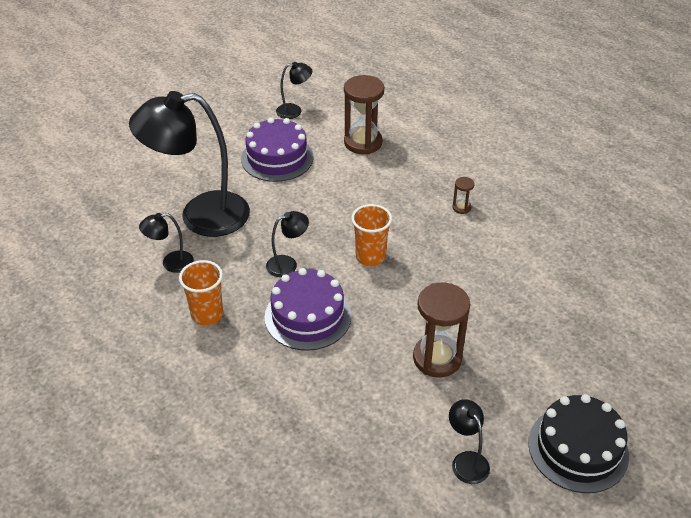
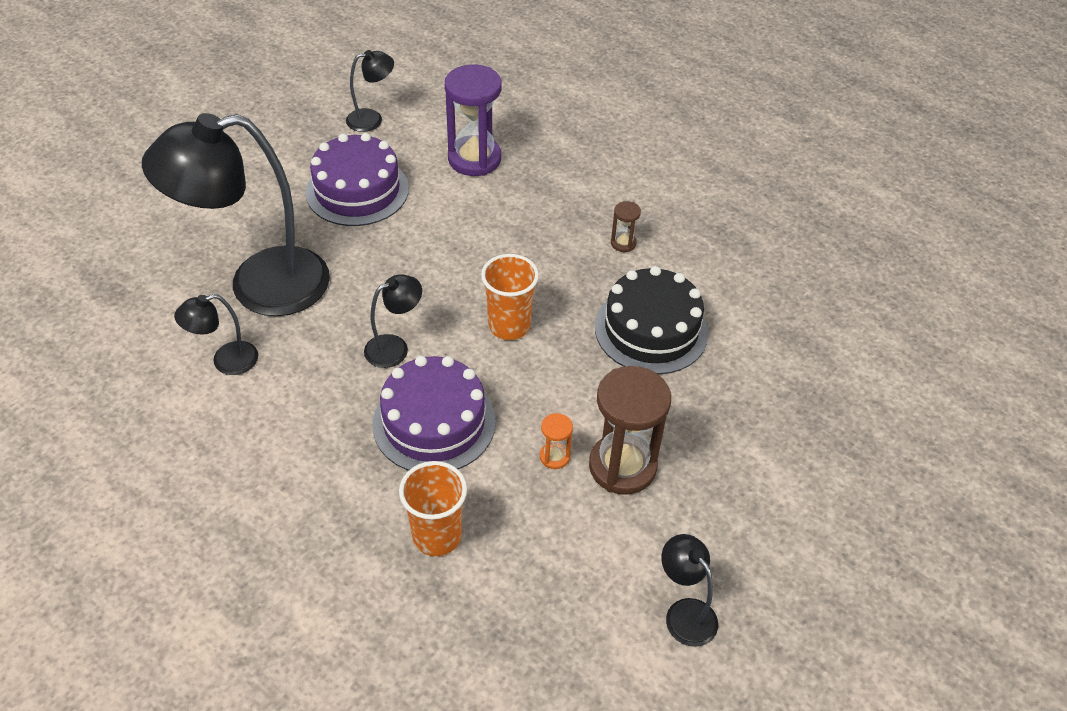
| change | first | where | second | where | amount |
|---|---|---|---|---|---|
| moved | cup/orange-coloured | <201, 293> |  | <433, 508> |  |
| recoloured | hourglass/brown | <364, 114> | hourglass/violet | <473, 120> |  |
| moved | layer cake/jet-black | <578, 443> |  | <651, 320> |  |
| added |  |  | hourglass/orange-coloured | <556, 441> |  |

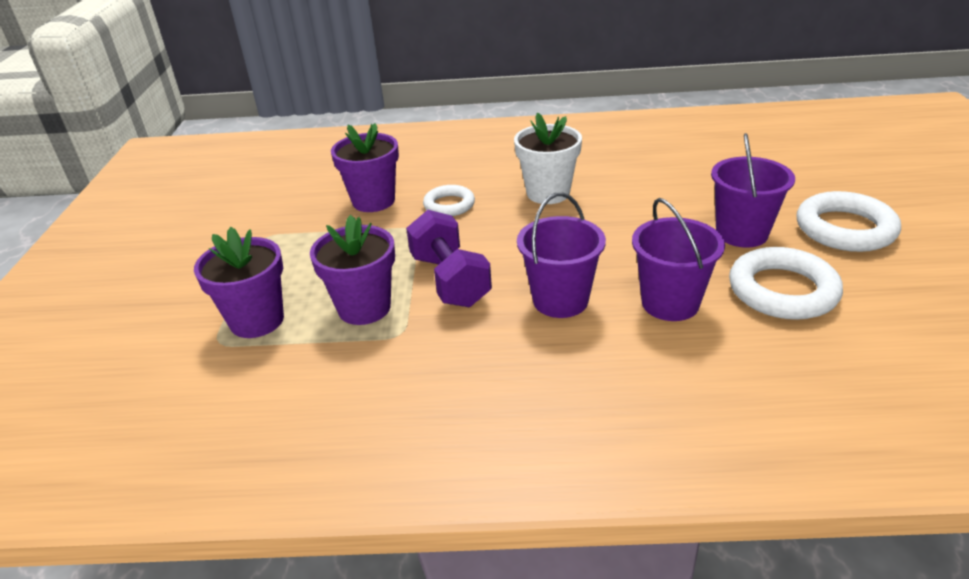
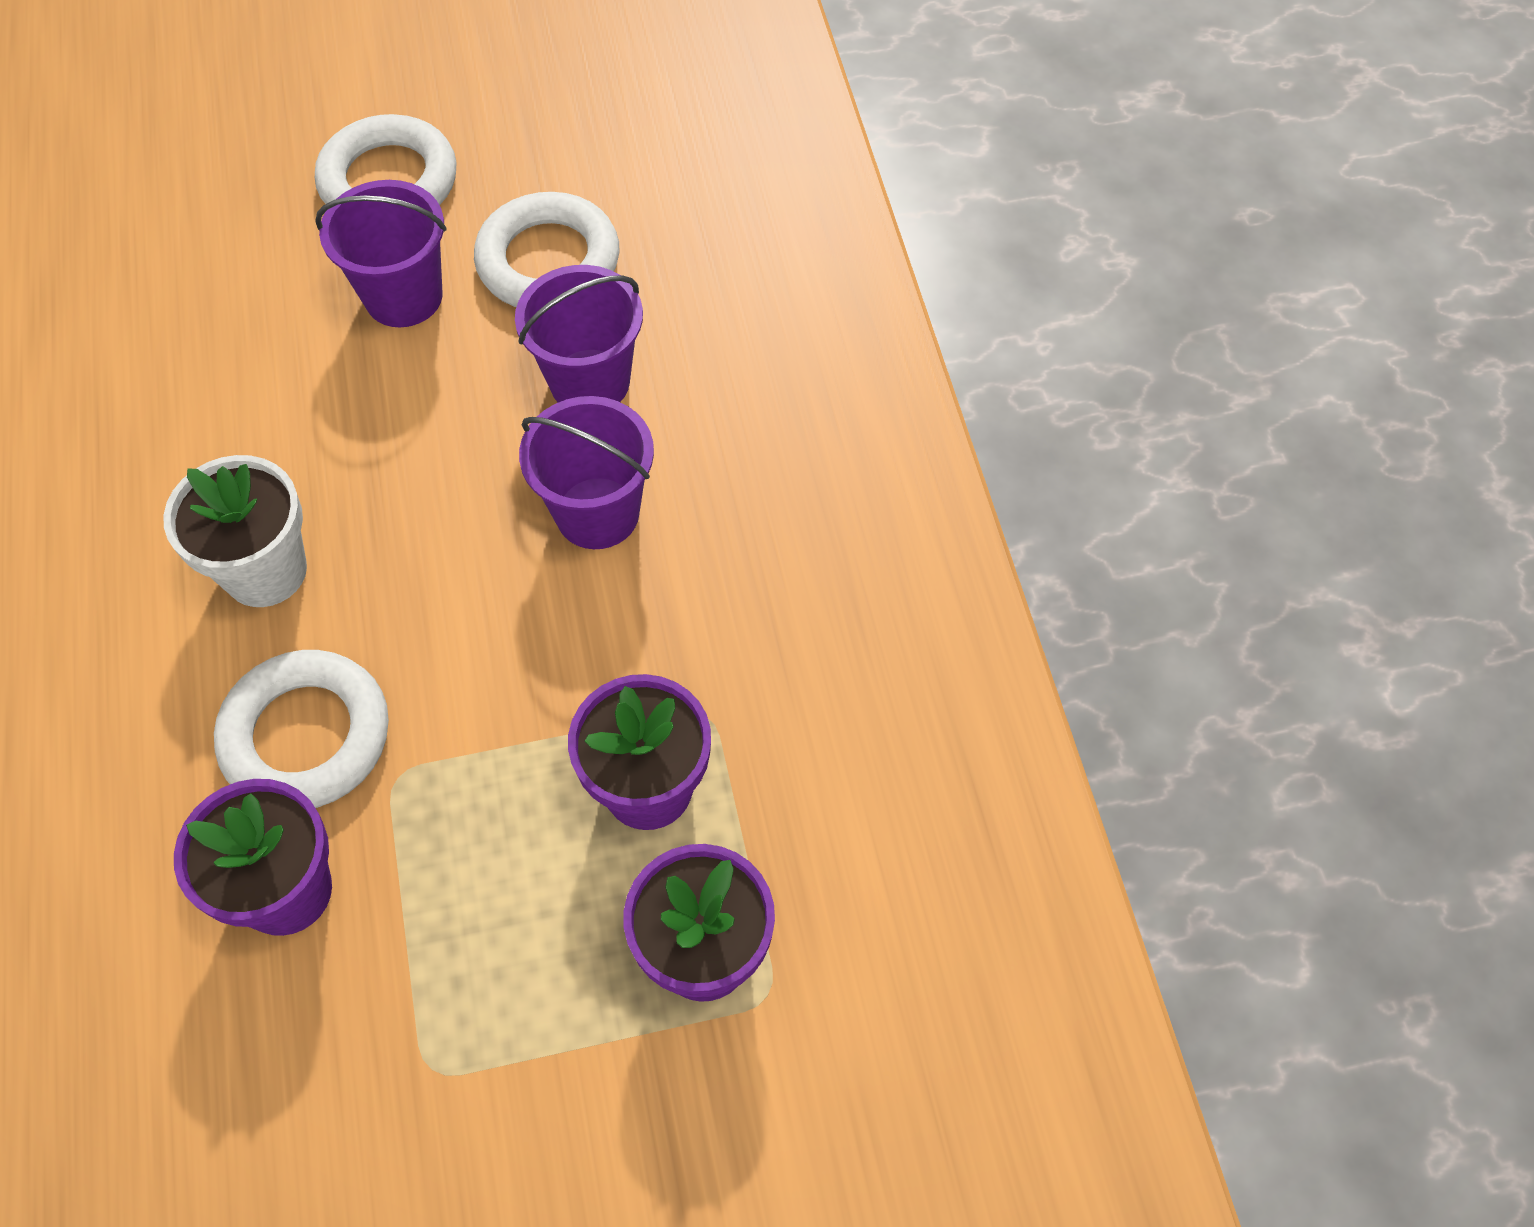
| change | first | where | second | where | amount |
|---|---|---|---|---|---|
| removed | free weight/violet | <449, 258> |  |  |  |
| resized | torus/snow-white | <449, 200> |  | <301, 729> | x1.64 |

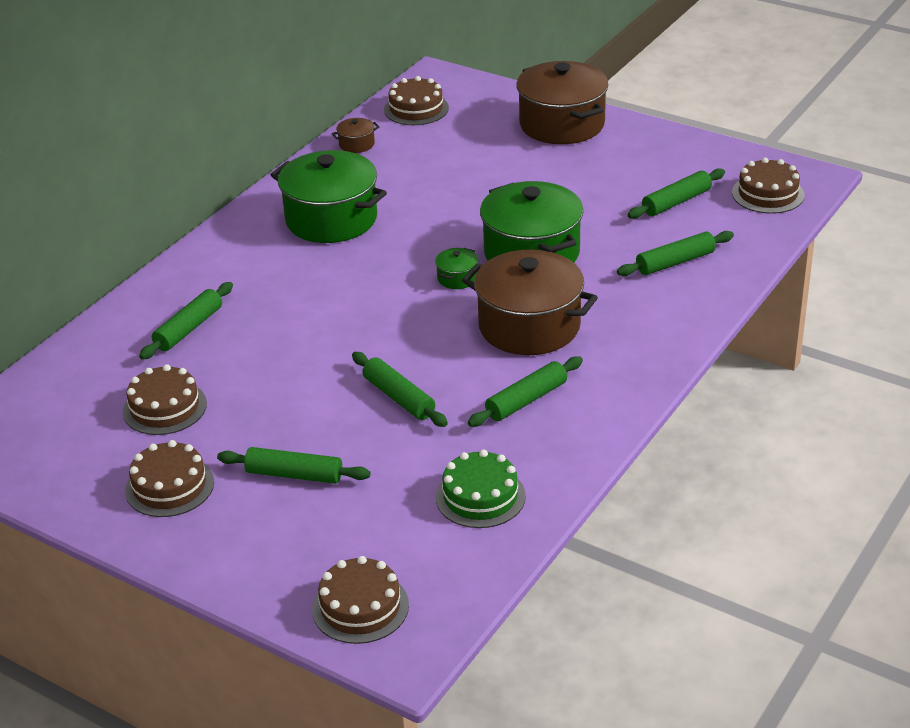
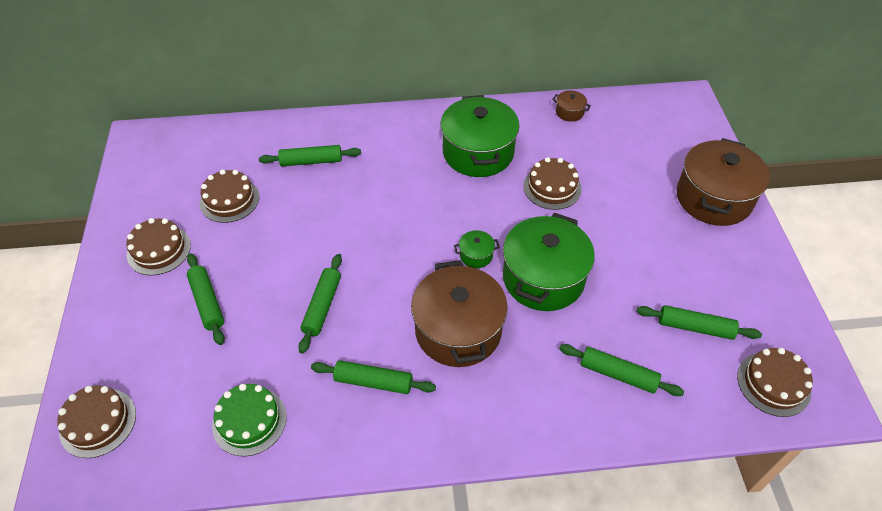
| change | first | where | second | where | amount |
|---|---|---|---|---|---|
| moved | layer cake/brown | <416, 100> |  | <552, 183> |  |

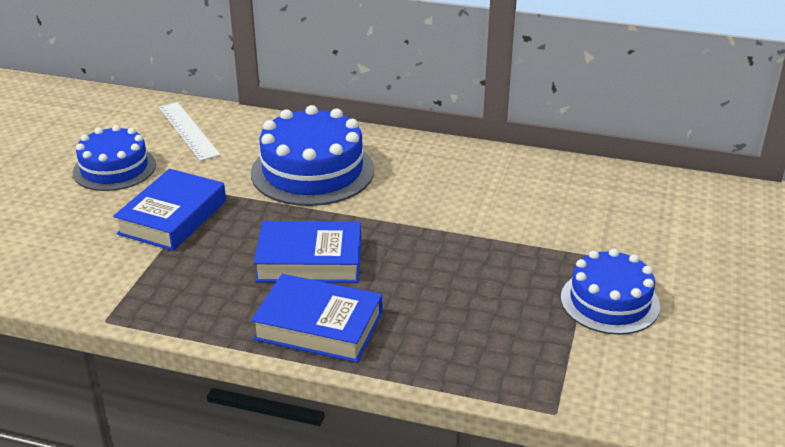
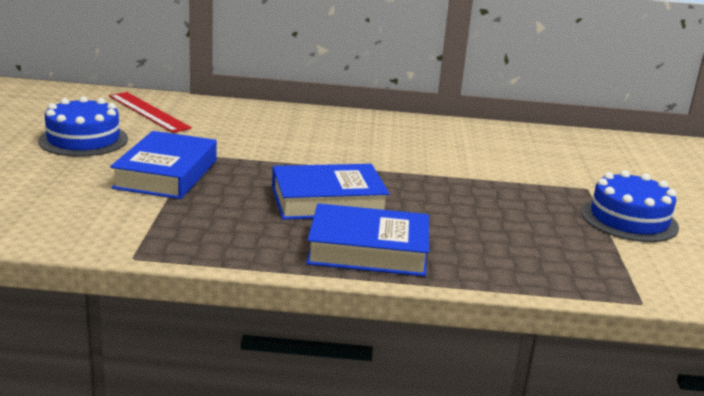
| change | first | where | second | where | amount |
|---|---|---|---|---|---|
| recoloured | ruler/snow-white | <189, 131> | ruler/red | <150, 112> |  |
| removed | layer cake/cobalt | <312, 155> |  |  |  |

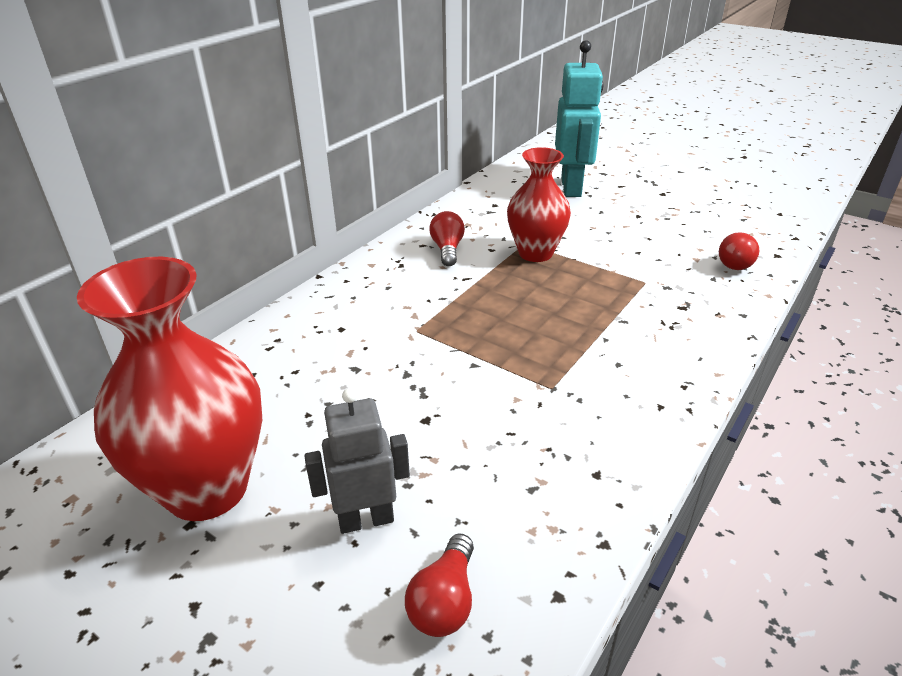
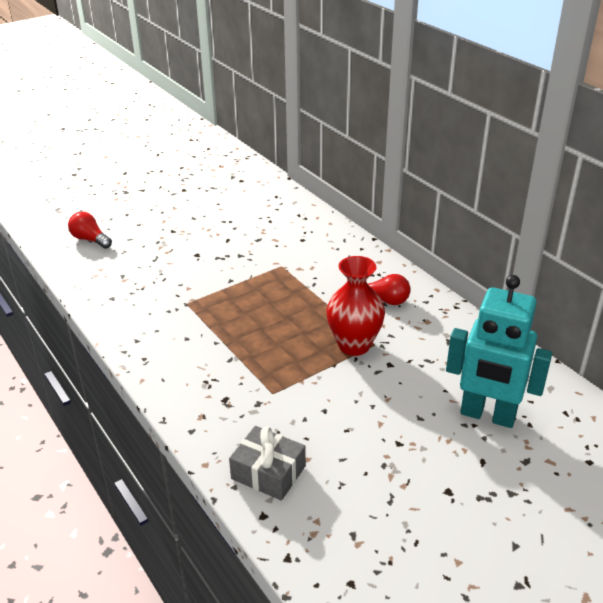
| change | first | where | second | where | amount |
|---|---|---|---|---|---|
| removed | vase/red | <169, 389> |  |  |  |
| removed | toy robot/grey | <357, 461> |  |  |  |
| replaced | bulb/red | <739, 251> | gift/grey | <267, 463> |  |

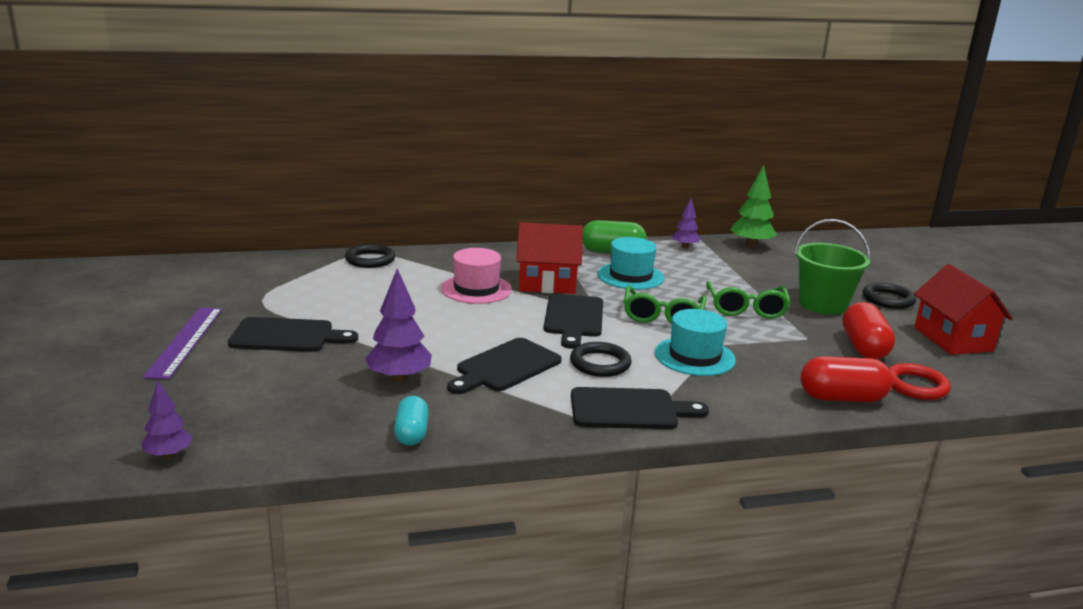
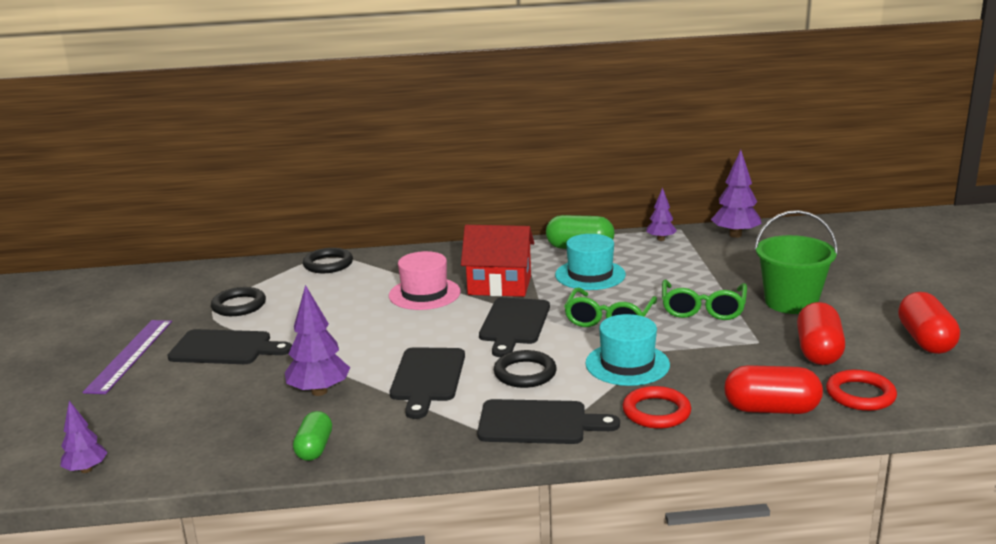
| change | first | where | second | where | amount |
|---|---|---|---|---|---|
| recoloured | pill shape/teal | <411, 420> | pill shape/green | <312, 436> |  |
| turned | cutting board/jet-black | <504, 366> |  | <427, 383> | 45 degrees counterclockwise |
| recoloured | tree/green | <753, 206> | tree/violet | <736, 194> |  |
| moved | torus/jet-black | <889, 295> |  | <238, 301> |  |
| replaced | house/red | <963, 309> | pill shape/red | <929, 323> |  |
| added |  |  | torus/red | <657, 407> |  |

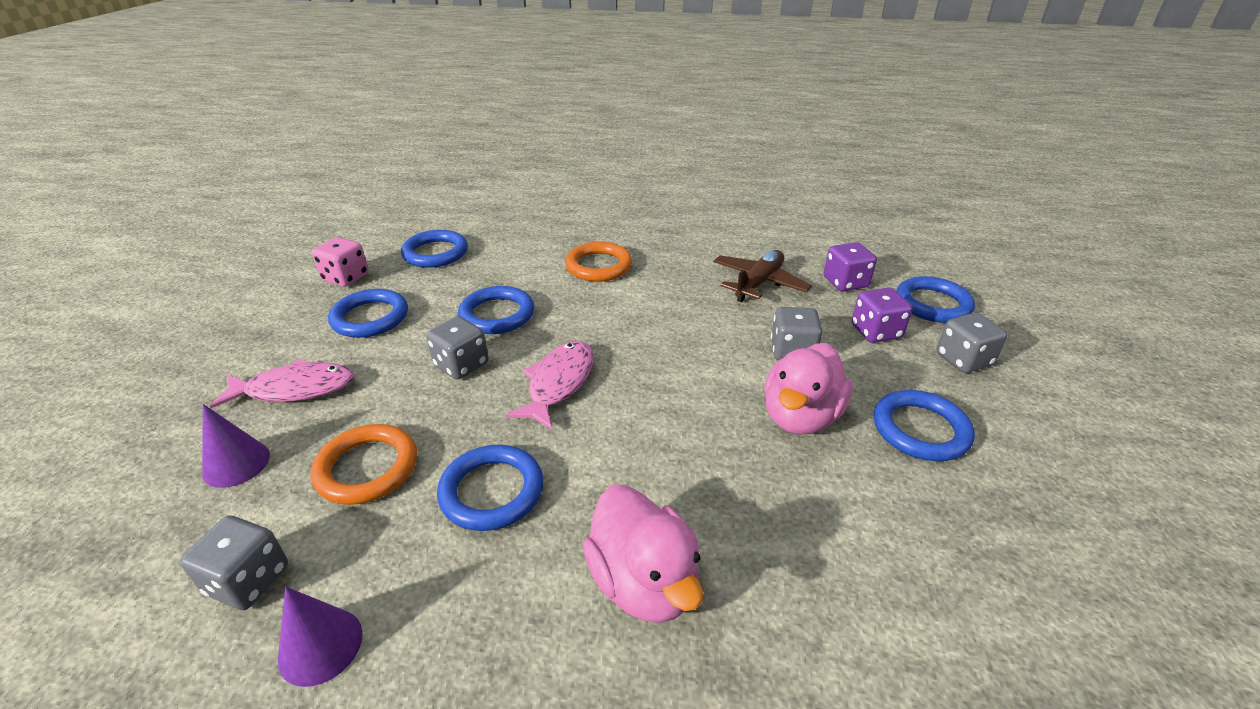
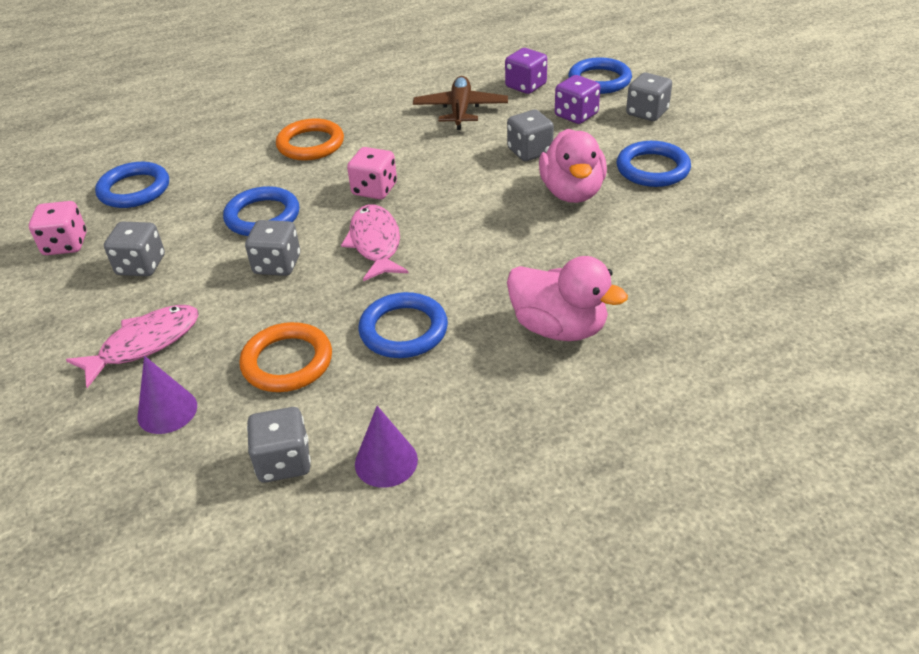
| change | first | where | second | where | amount |
|---|---|---|---|---|---|
| replaced | torus/cobalt | <368, 313> | dice/grey | <134, 249> |  |
| added |  |  | dice/rosy | <372, 173> |  |

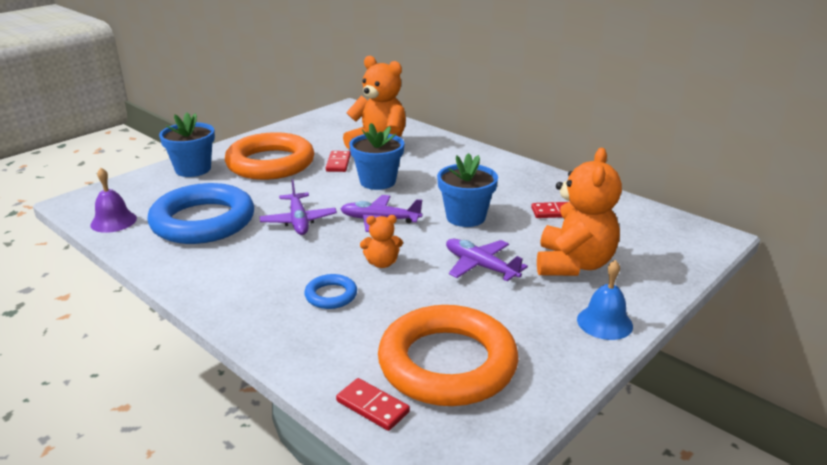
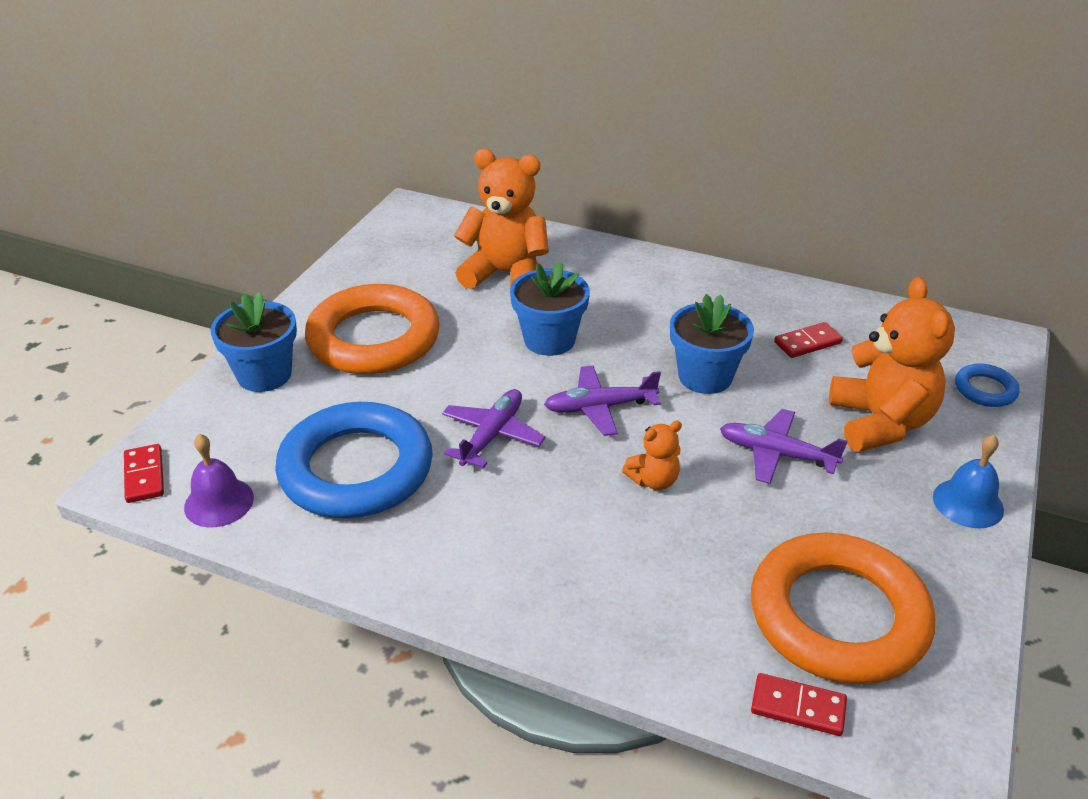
| change | first | where | second | where | amount |
|---|---|---|---|---|---|
| turned | toy plane/violet | <298, 207> |  | <493, 428> | 120 degrees counterclockwise |
| moved | torus/cobalt | <330, 291> |  | <987, 385> |  |
| moved | domino tile/red | <338, 161> |  | <144, 473> |  |

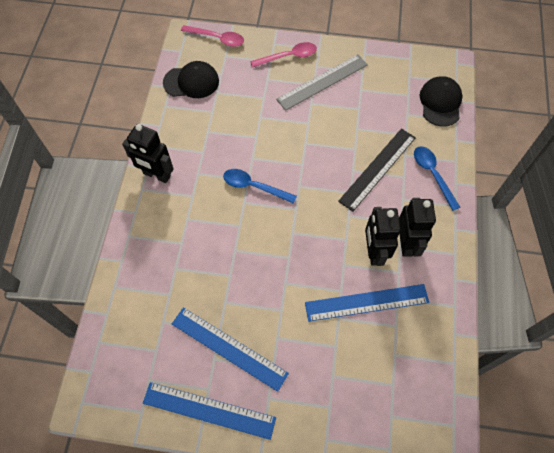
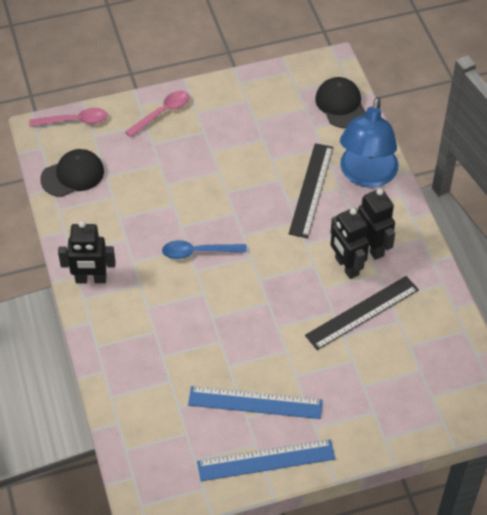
| change | first | where | second | where | amount |
|---|---|---|---|---|---|
| removed | ruler/grey | <322, 82> |  |  |  |
| recoloured | ruler/cobalt | <367, 303> | ruler/jet-black | <362, 313> |  |
| replaced | spoon/cobalt | <437, 178> | lamp/cobalt | <369, 142> |  |

